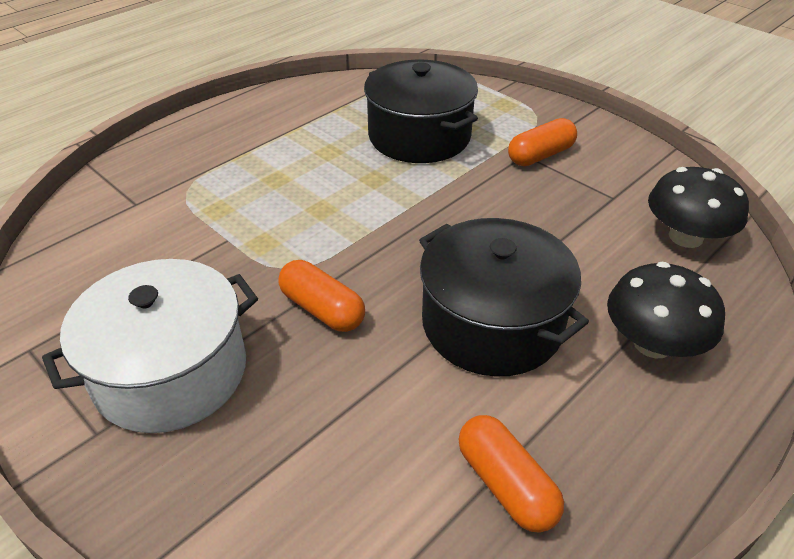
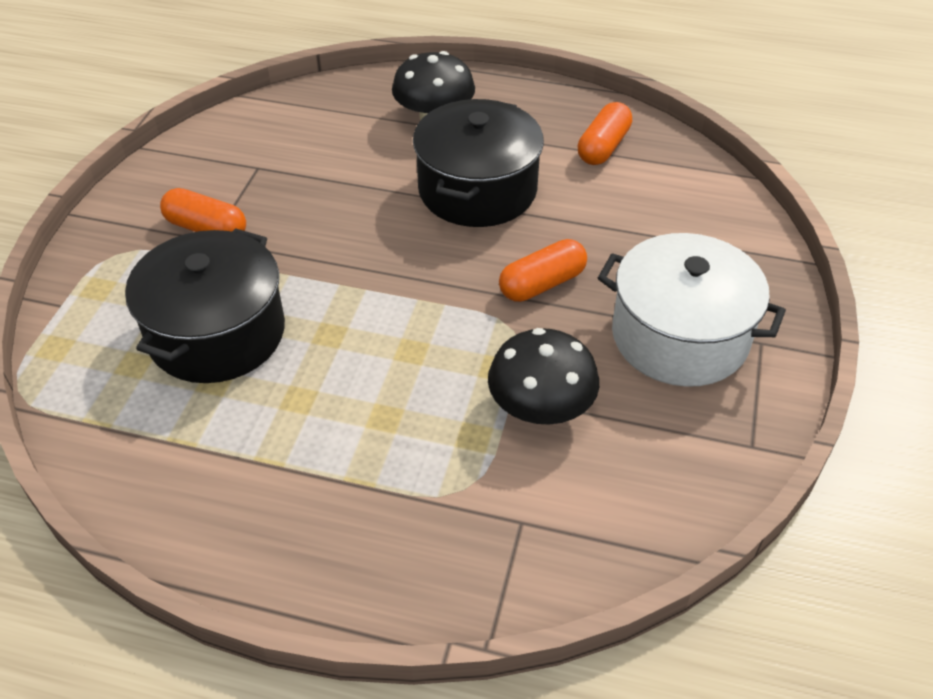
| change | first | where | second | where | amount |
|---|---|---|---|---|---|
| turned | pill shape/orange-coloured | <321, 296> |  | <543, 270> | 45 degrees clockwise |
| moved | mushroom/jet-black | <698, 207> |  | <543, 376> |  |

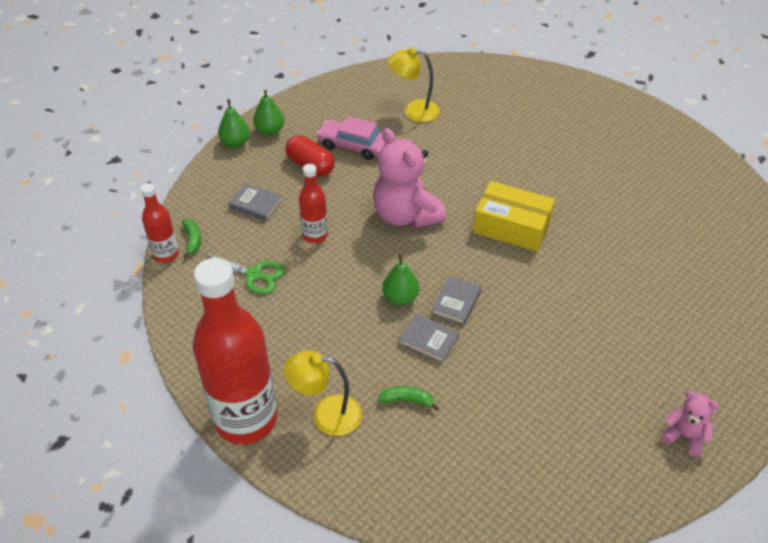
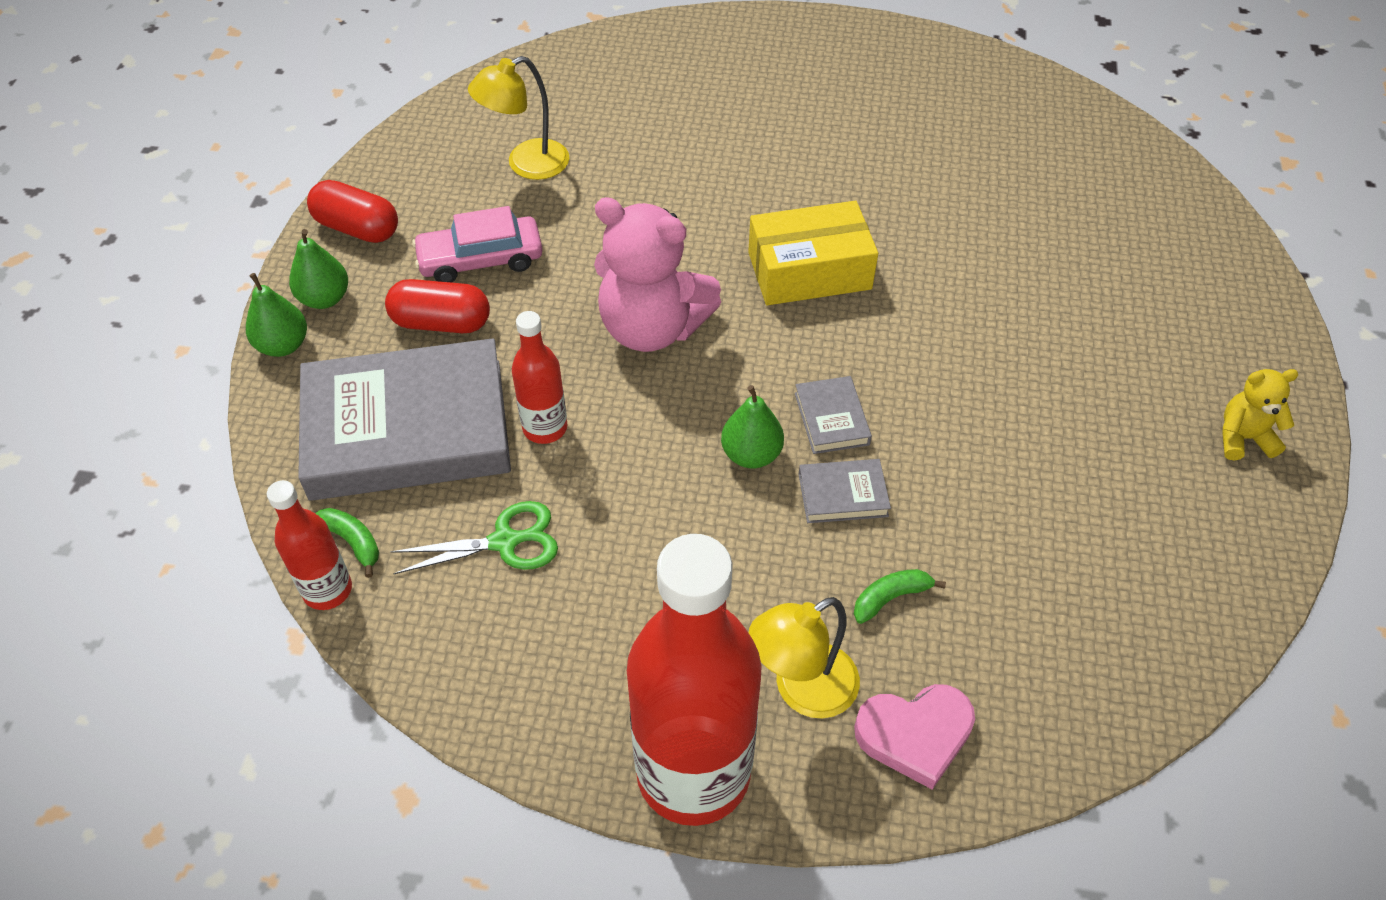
| change | first | where | second | where | amount |
|---|---|---|---|---|---|
| resized | hardback/grey | <255, 202> |  | <404, 419> | x2.48 |
| recoloured | teddy bear/rosy | <690, 423> | teddy bear/yellow | <1260, 415> |  |
| added |  |  | pill shape/red | <352, 211> |  |
| added |  |  | heart shape/rosy | <914, 737> |  |

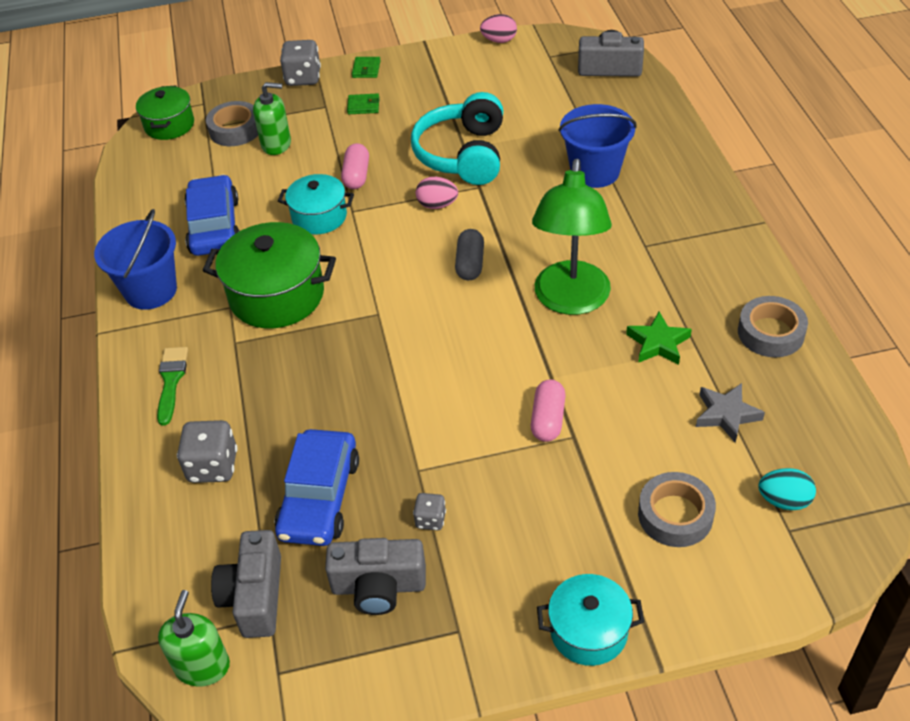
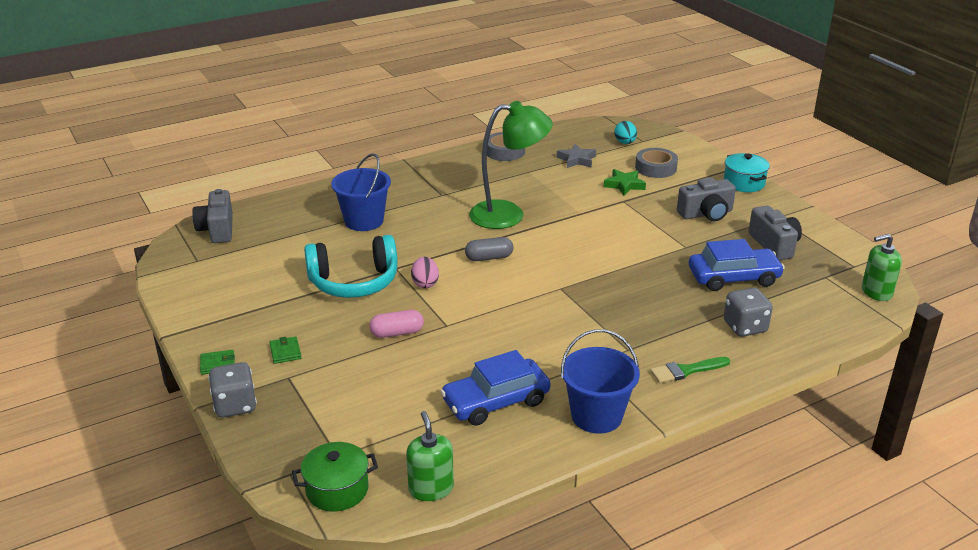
| change | first | where | second | where | amount |
|---|---|---|---|---|---|
| removed | pot/green | <269, 275> |  |  |  |
| removed | tape/grey | <232, 123> |  |  |  |
| moved | photo camera/grey | <246, 584> |  | <706, 199> |  |
| moved | soap dispenser/green | <272, 118> |  | <430, 456> |  |
| removed | pot/teal | <316, 204> |  |  |  |
| removed | dice/grey | <429, 511> |  |  |  |
| removed | egg/rosy | <498, 28> |  |  |  |
| removed | pill shape/rosy | <548, 410> |  |  |  |
| moved | star/green | <659, 338> |  | <625, 182> |  |

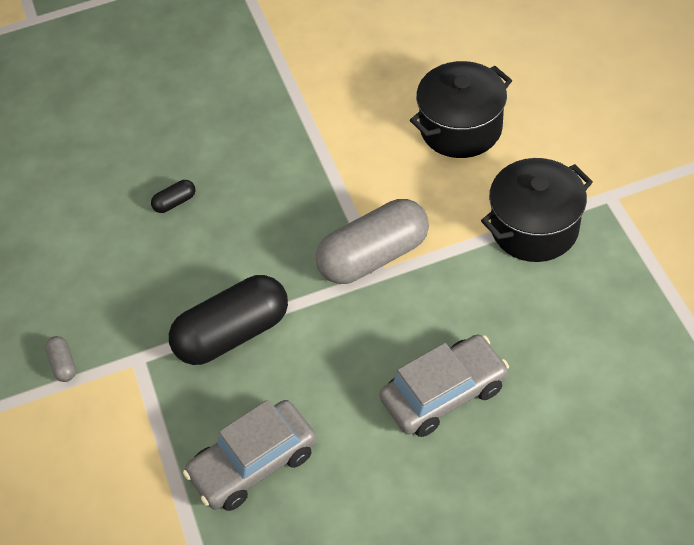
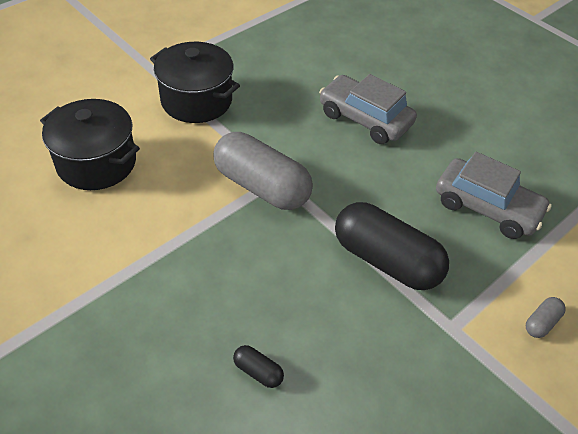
| change | first | where | second | where | amount |
|---|---|---|---|---|---|
| moved | pill shape/grey | <60, 359> |  | <546, 317> |  |

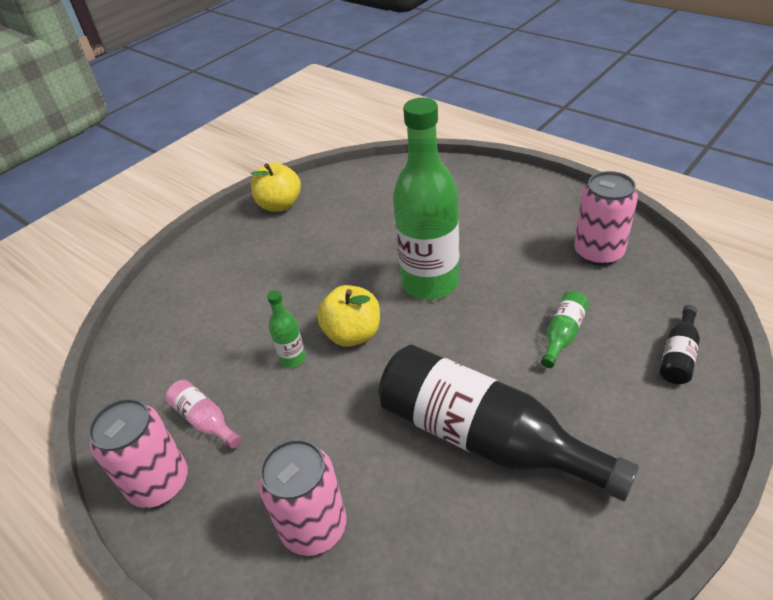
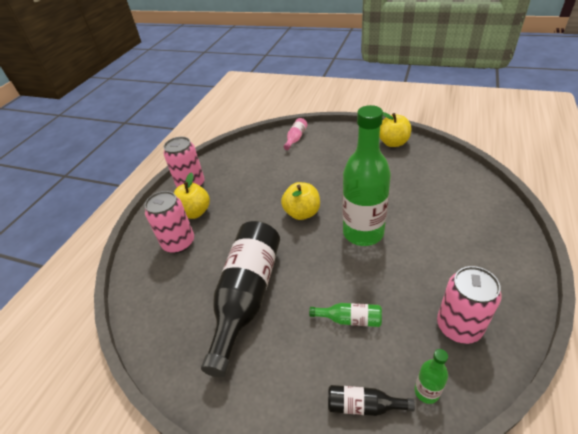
| change | first | where | second | where | amount |
|---|---|---|---|---|---|
| moved | drink bottle/rosy | <204, 414> |  | <295, 134> |  |
| moved | drink bottle/green | <286, 329> |  | <431, 376> |  |
| added |  |  | apple fruit/yellow | <192, 195> |  |

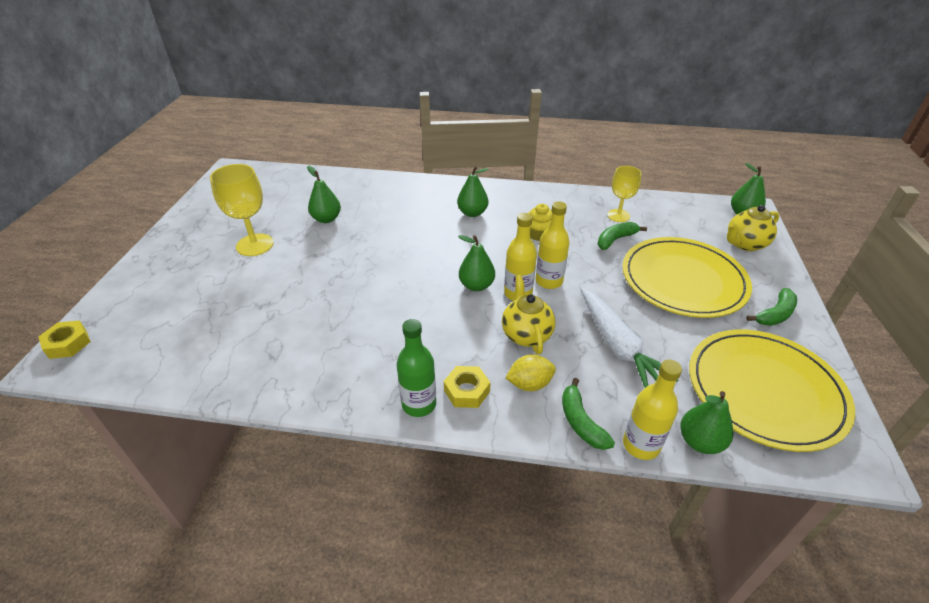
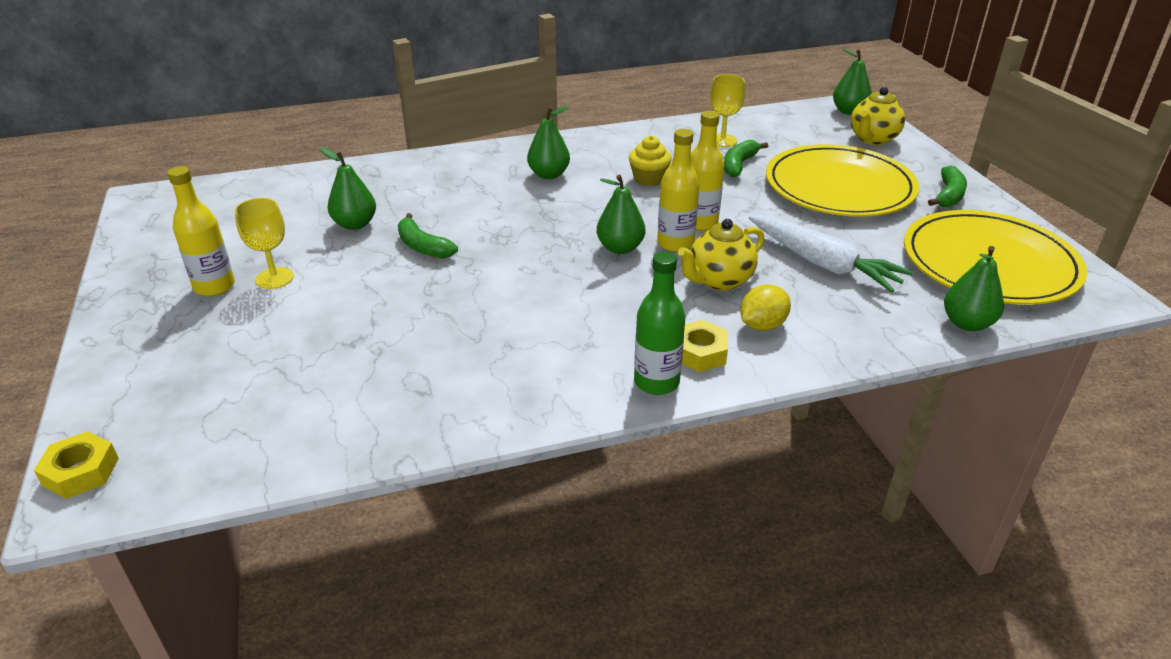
| change | first | where | second | where | amount |
|---|---|---|---|---|---|
| resized | goblet/yellow | <242, 210> |  | <264, 243> | x0.66 |
| turned | china teapot/yellow | <528, 314> |  | <721, 255> | 90 degrees counterclockwise |
| moved | banana/green | <588, 414> |  | <428, 235> |  |
| moved | drink bottle/yellow | <652, 410> |  | <201, 231> |  |

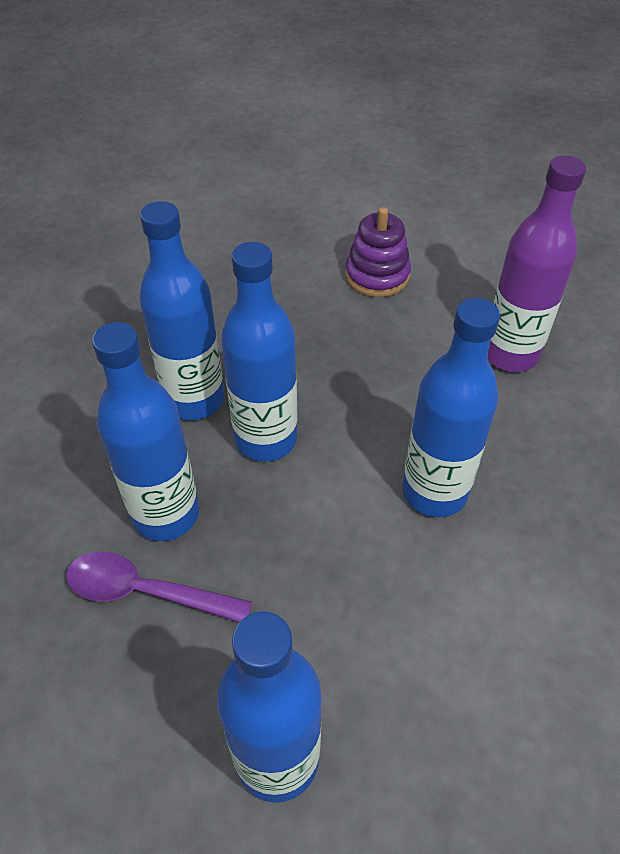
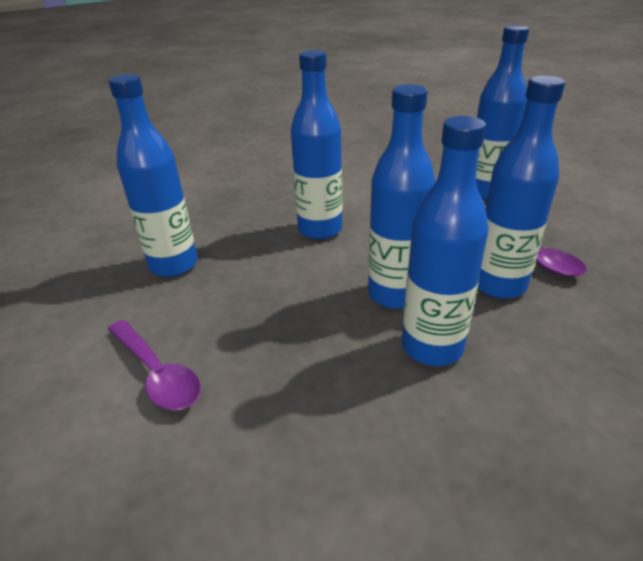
| change | first | where | second | where | amount |
|---|---|---|---|---|---|
| replaced | stacking rings/violet | <378, 252> | spoon/violet | <154, 365> |  |
| recoloured | drink bottle/violet | <537, 263> | drink bottle/cobalt | <153, 175> |  |

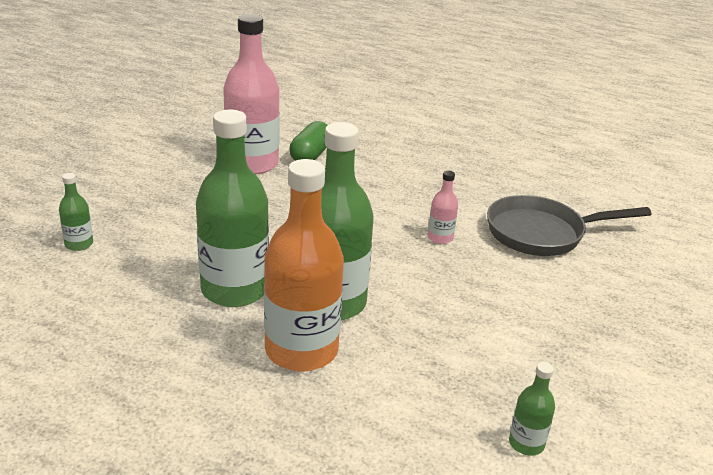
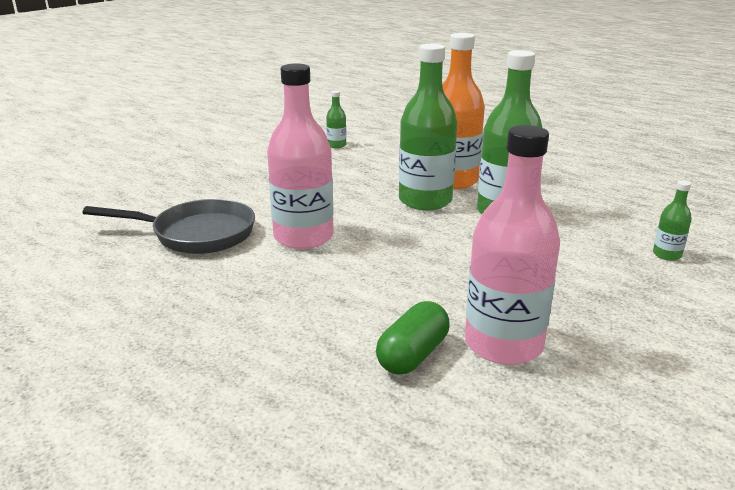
| change | first | where | second | where | amount |
|---|---|---|---|---|---|
| resized | drink bottle/rosy | <443, 207> |  | <300, 156> | x2.28 |

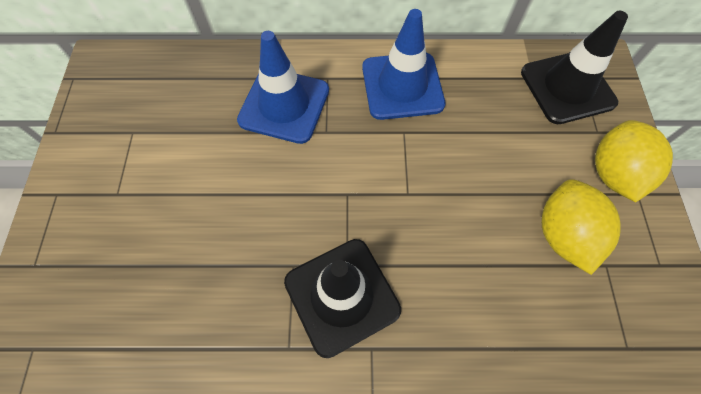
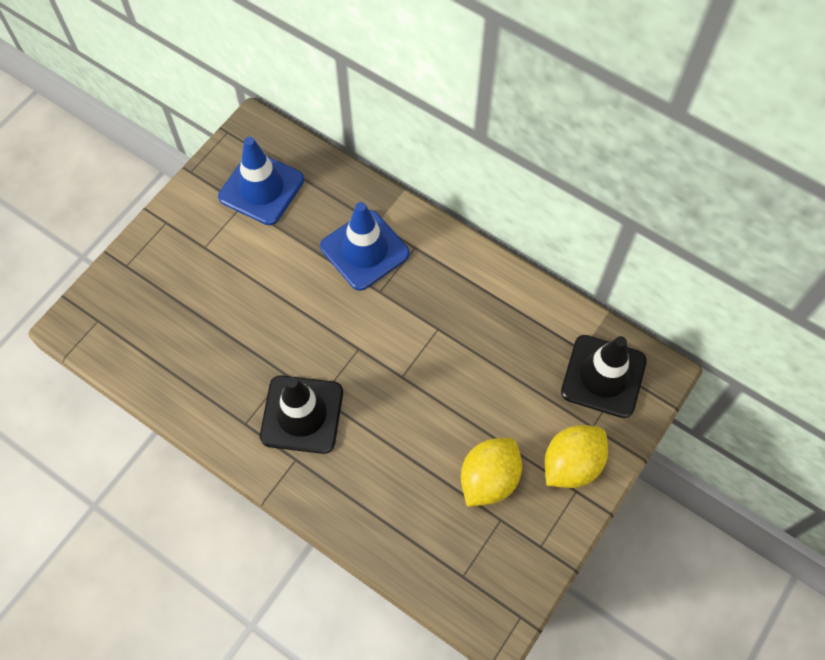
| change | first | where | second | where | amount |
|---|---|---|---|---|---|
| moved | safety cone/cobalt | <403, 64> |  | <261, 181> |  |

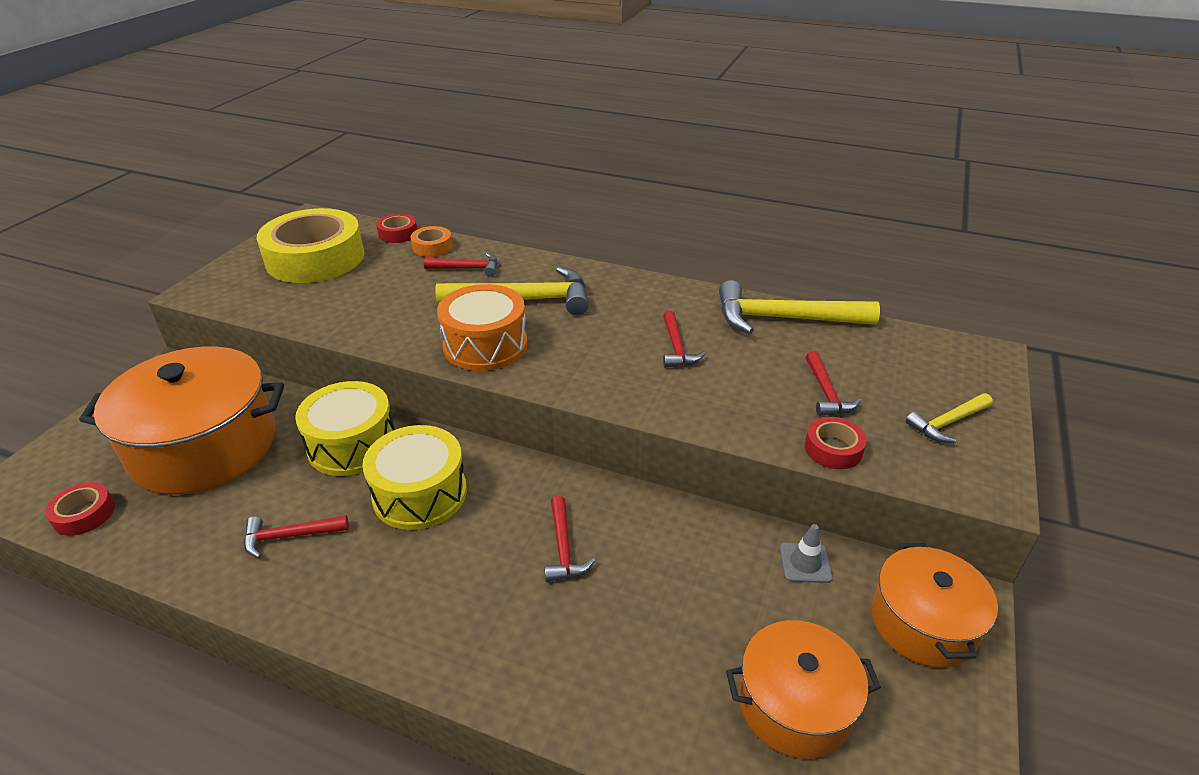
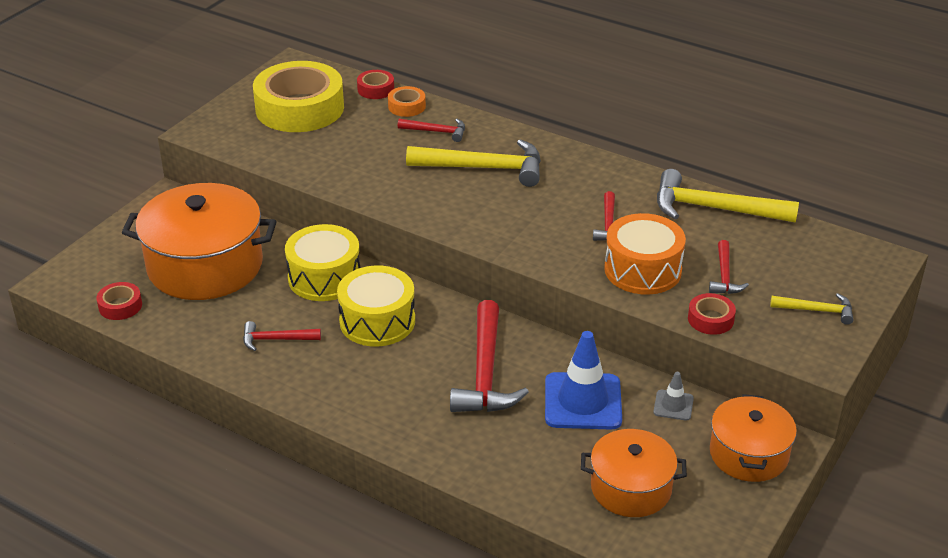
| change | first | where | second | where | amount |
|---|---|---|---|---|---|
| moved | snare drum/orange-coloured | <482, 327> |  | <645, 254> |  |
| resized | claw hammer/red | <569, 539> |  | <489, 356> | x1.91 |
| turned | claw hammer/yellow | <949, 418> |  | <812, 309> | 150 degrees counterclockwise |
| added |  |  | safety cone/cobalt | <583, 380> |  |

